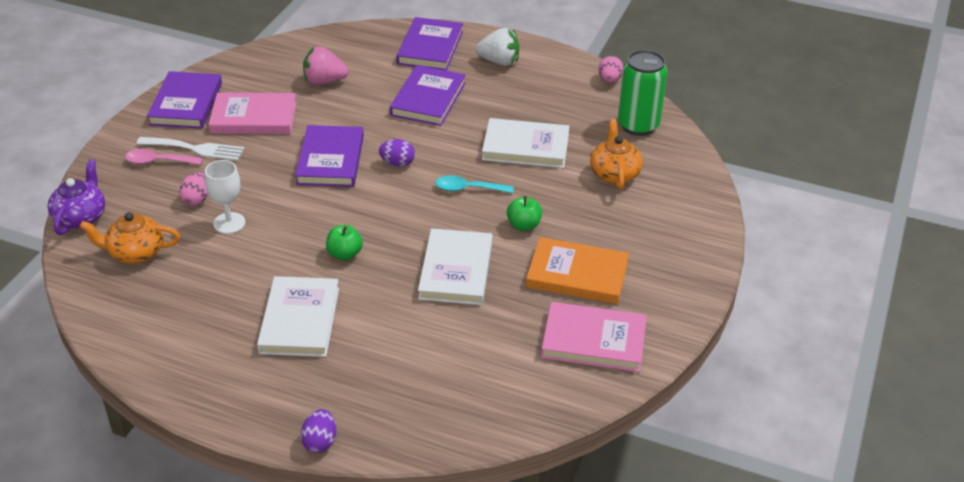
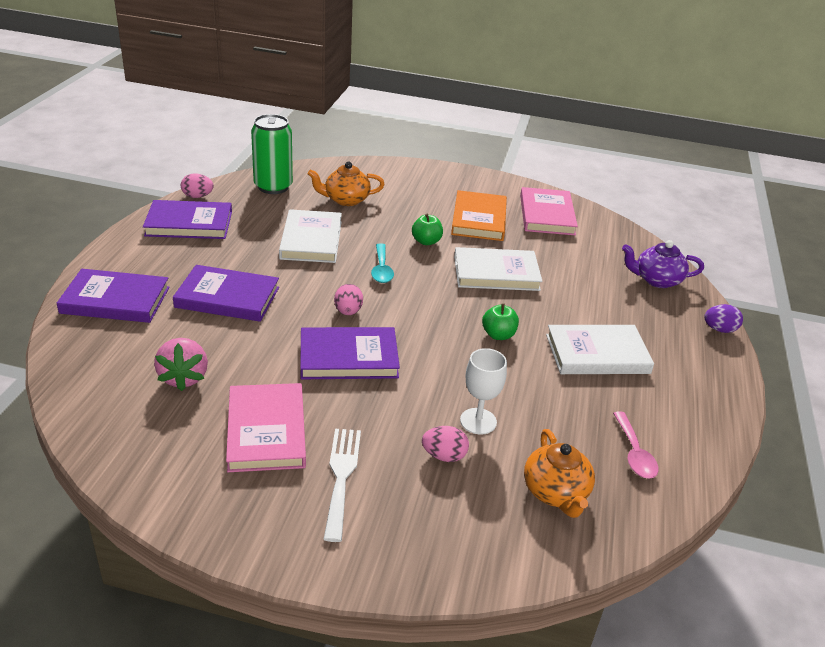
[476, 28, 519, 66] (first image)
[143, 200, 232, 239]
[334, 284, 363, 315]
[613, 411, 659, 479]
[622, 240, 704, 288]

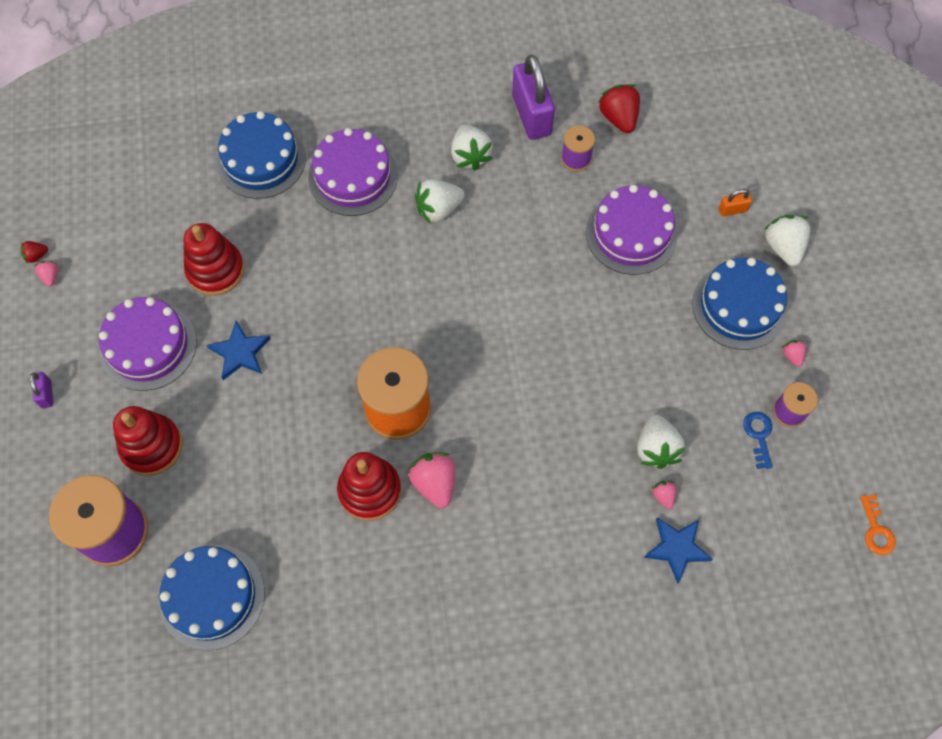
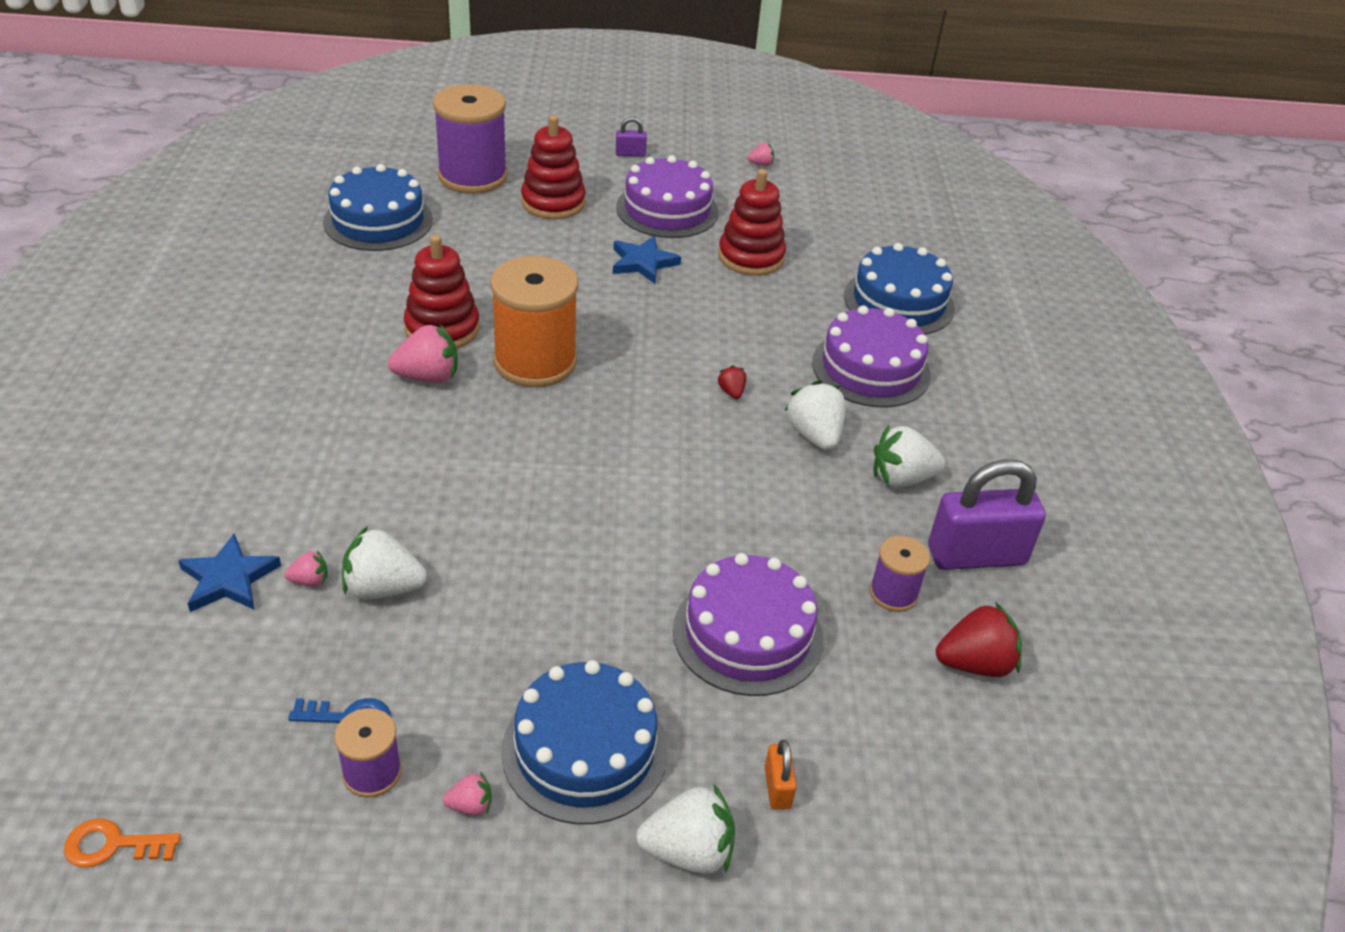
[717, 365, 746, 399]

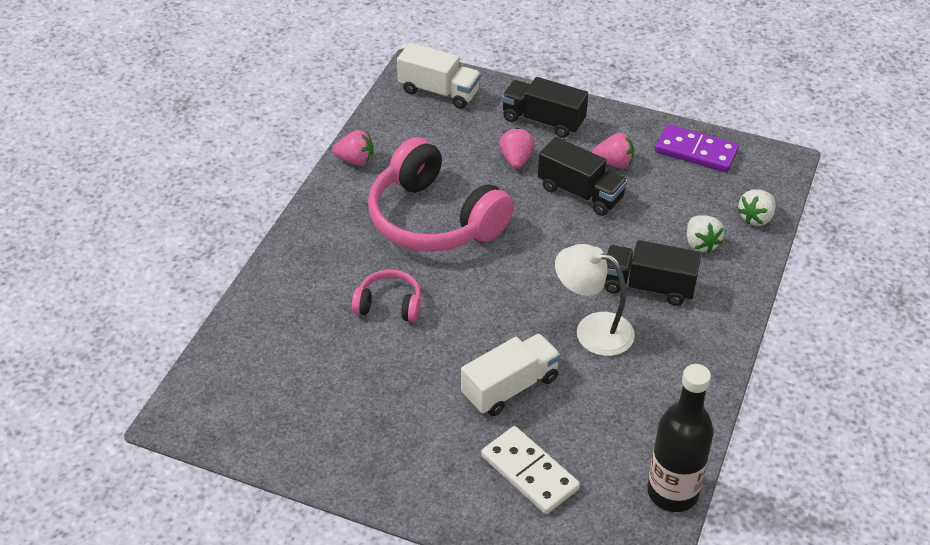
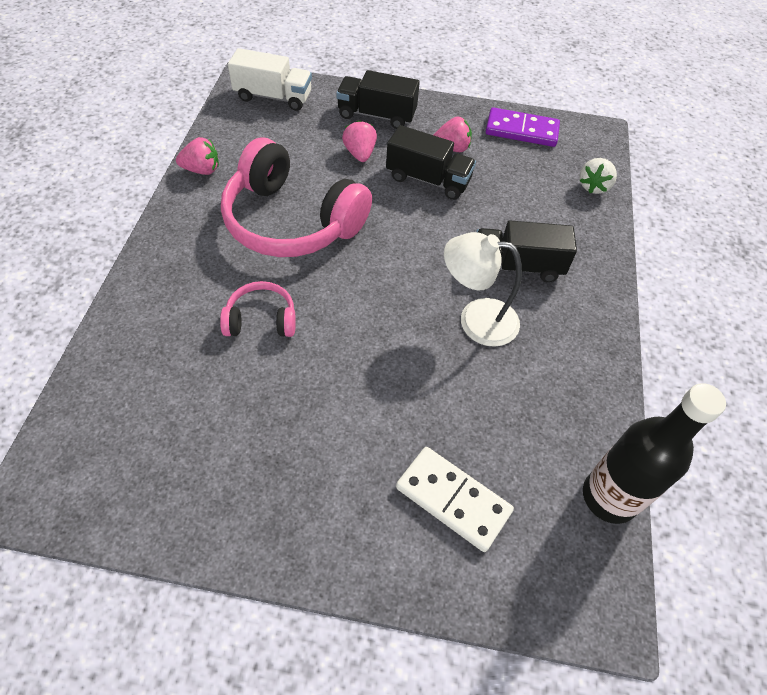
[687, 215, 724, 253] (first image)
[461, 334, 561, 416] (first image)

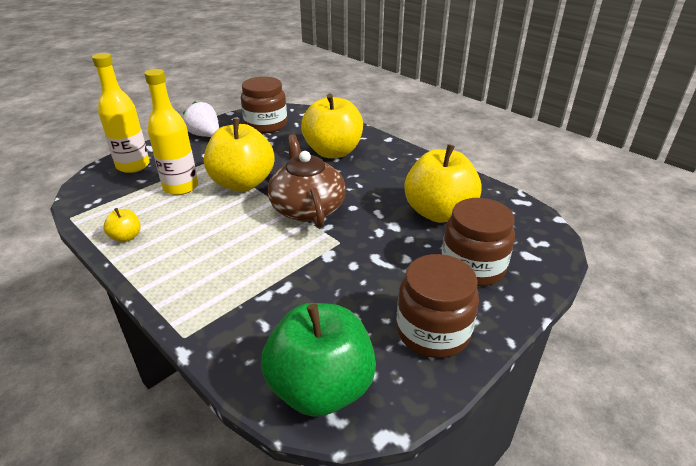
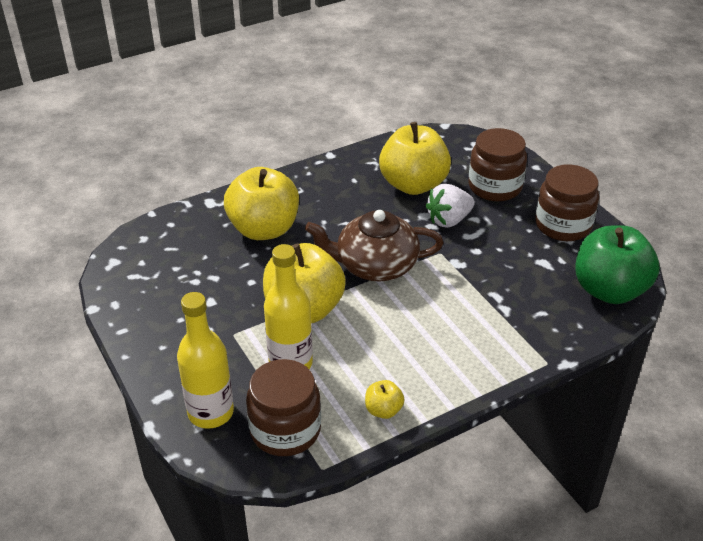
[246, 359, 321, 456]
[426, 184, 475, 228]

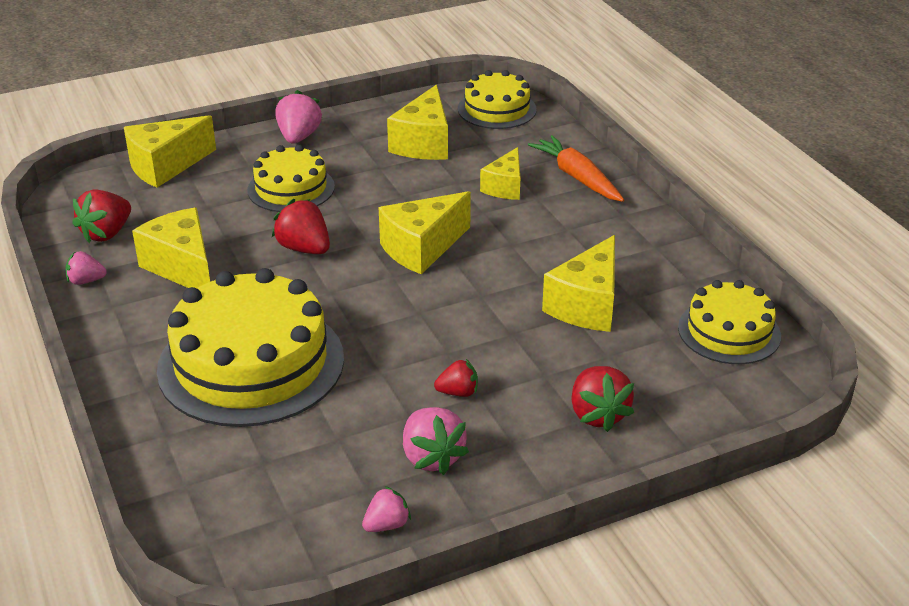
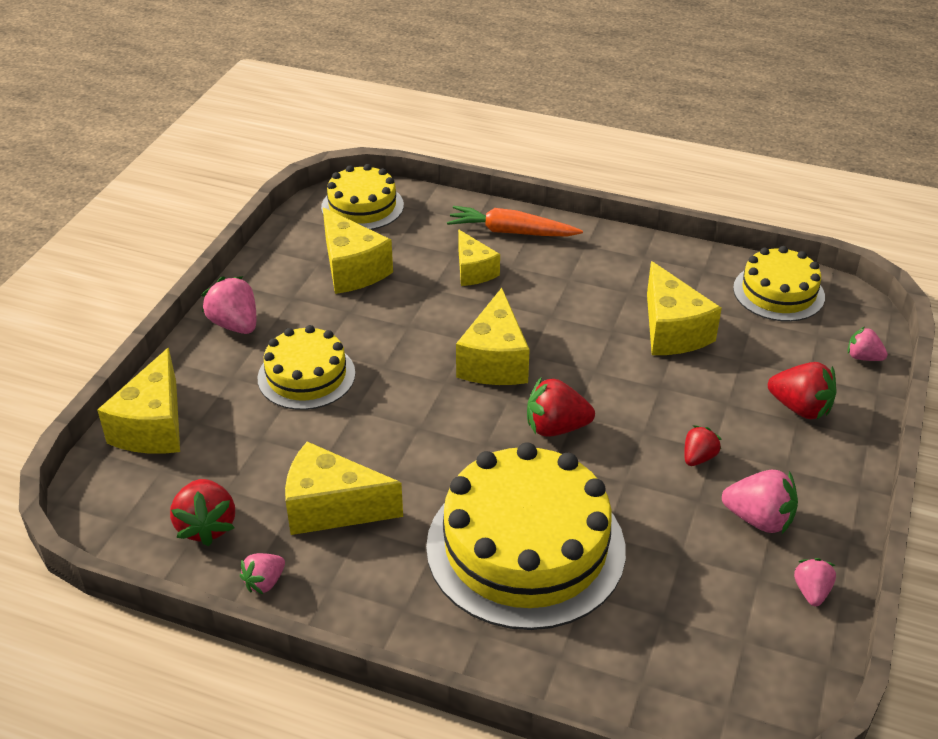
[527, 378, 595, 437]
[848, 327, 888, 361]

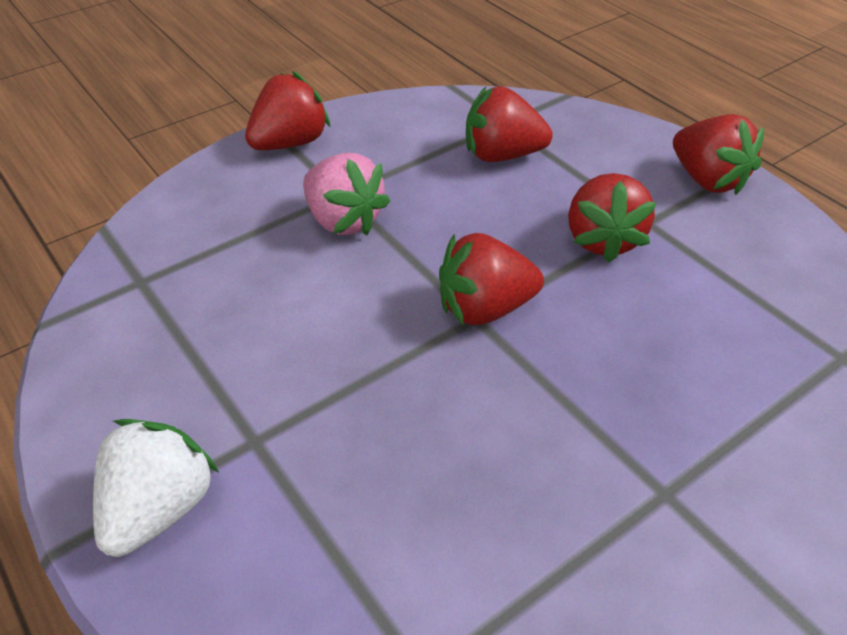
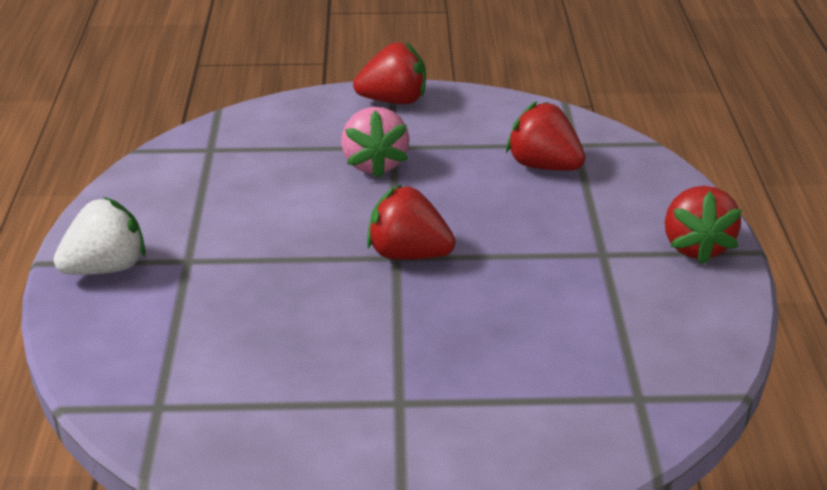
[568, 173, 657, 262] (first image)

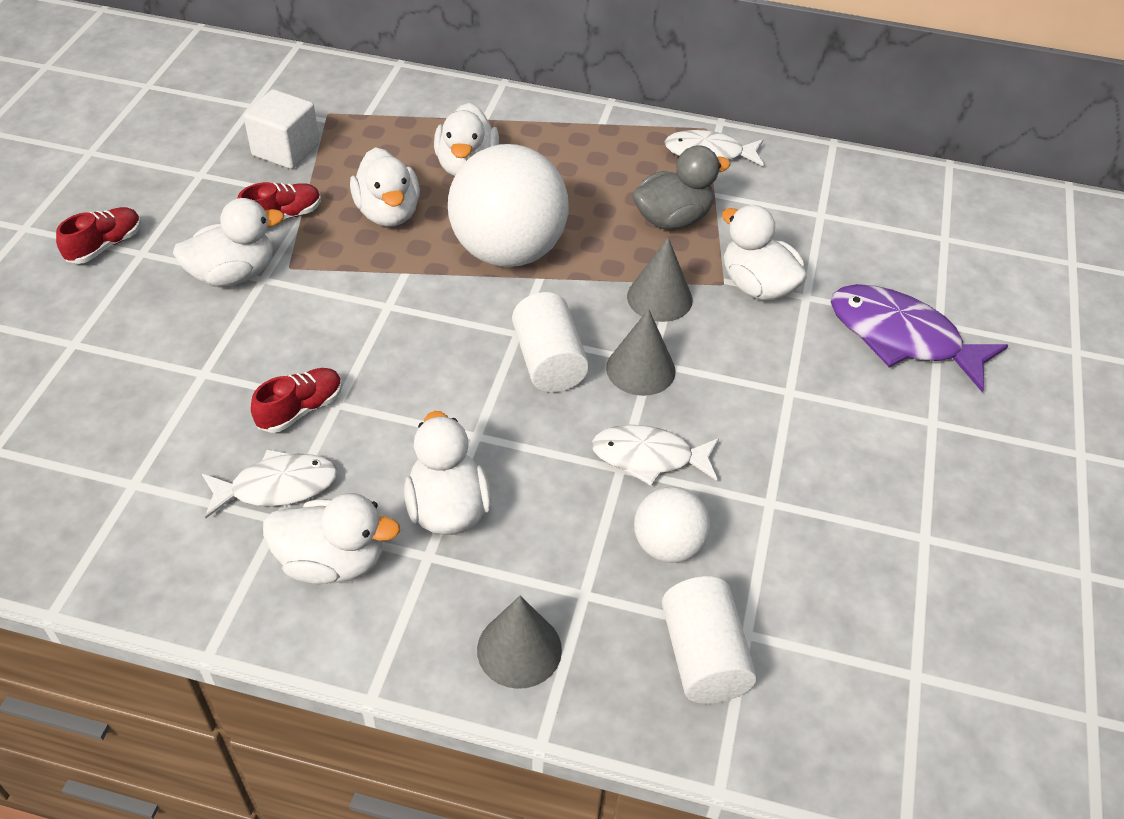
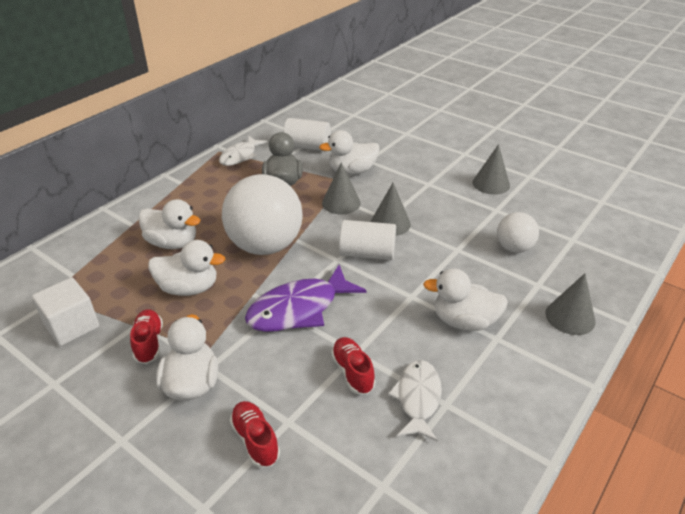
[230, 401, 280, 468]
[245, 265, 367, 332]
[591, 425, 719, 486] (first image)
[263, 493, 400, 584] (first image)
[283, 118, 331, 151]
[473, 144, 510, 194]

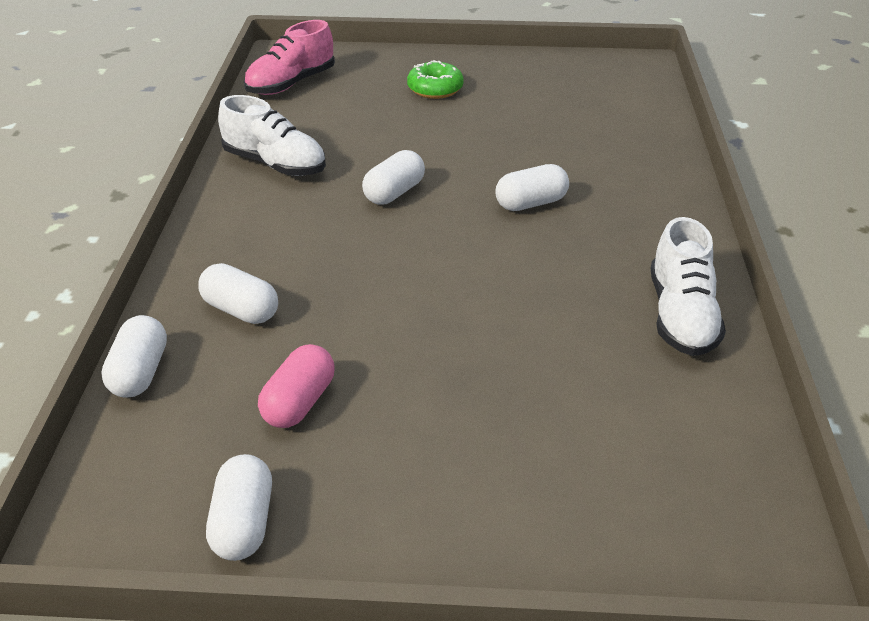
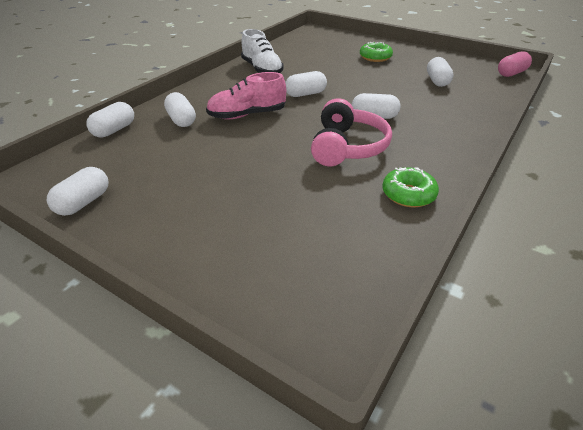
[206, 72, 286, 119]
[382, 167, 439, 207]
[498, 51, 532, 77]
[427, 57, 454, 87]
[311, 98, 392, 166]

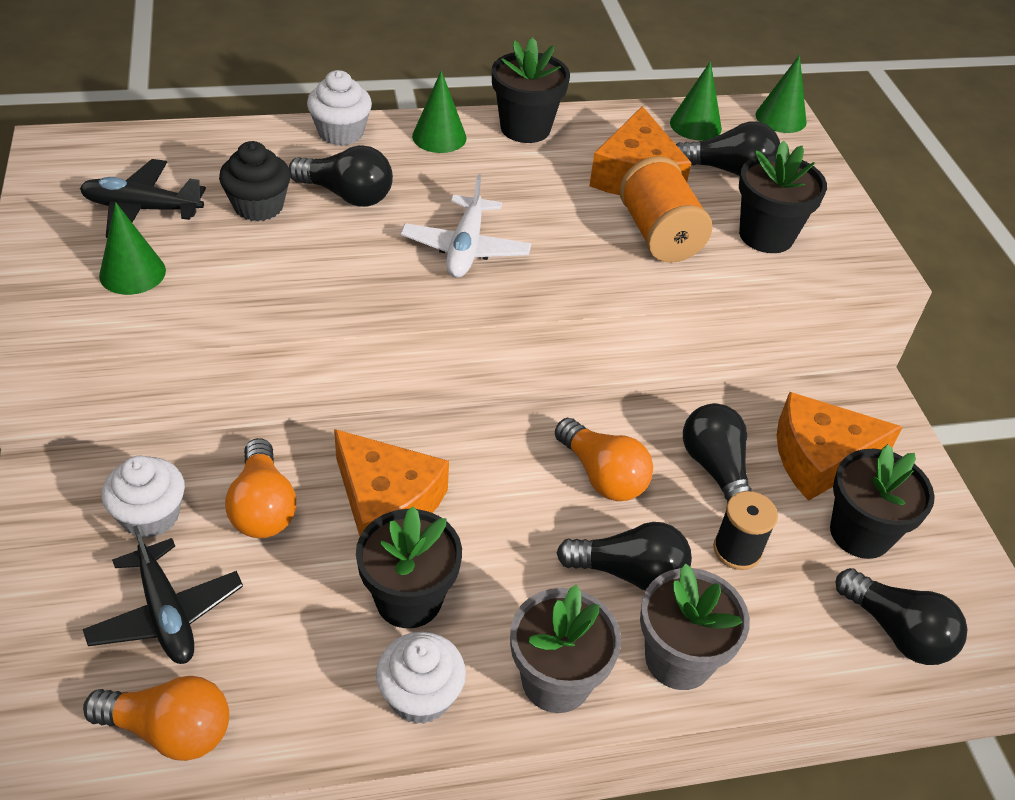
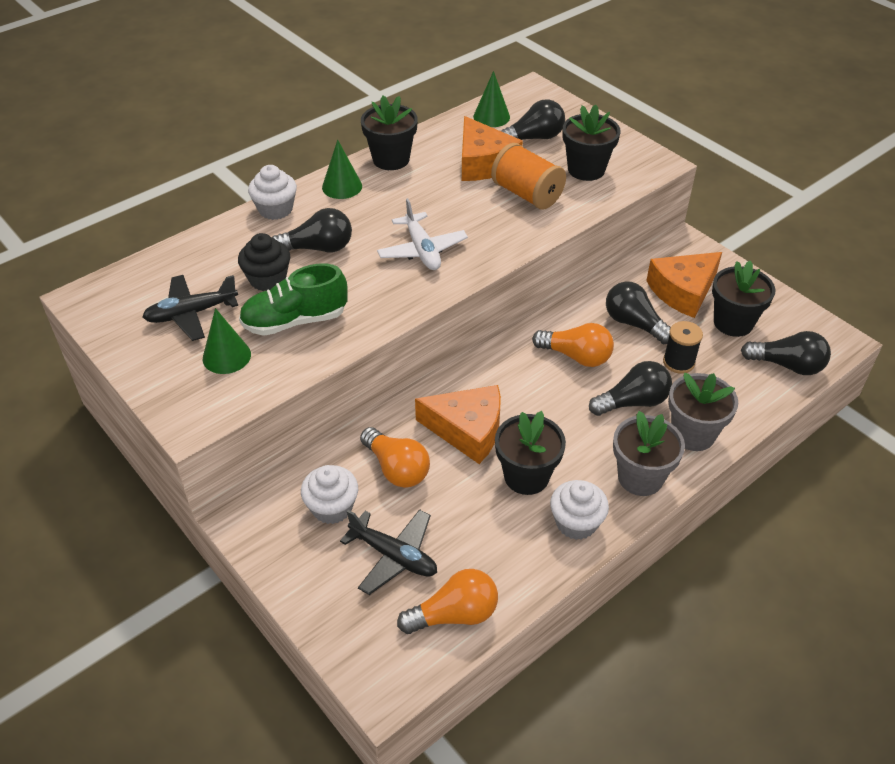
[755, 55, 807, 133] (first image)
[239, 264, 348, 336]

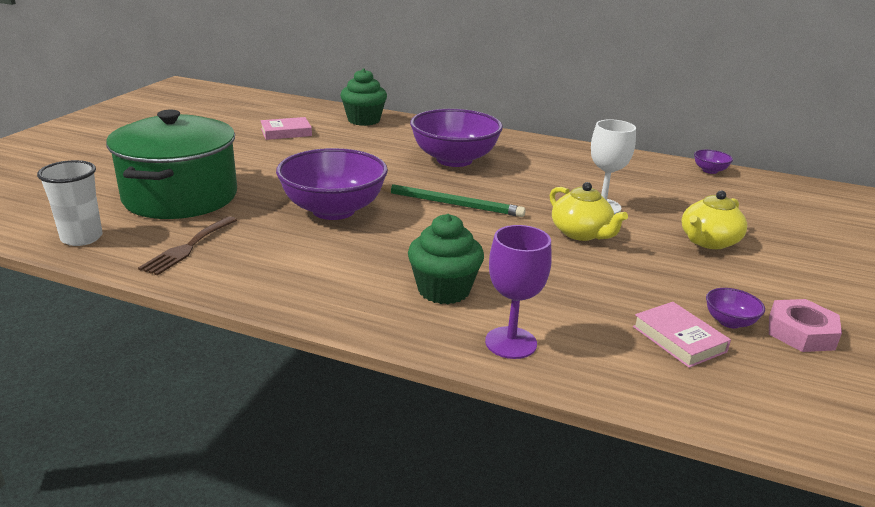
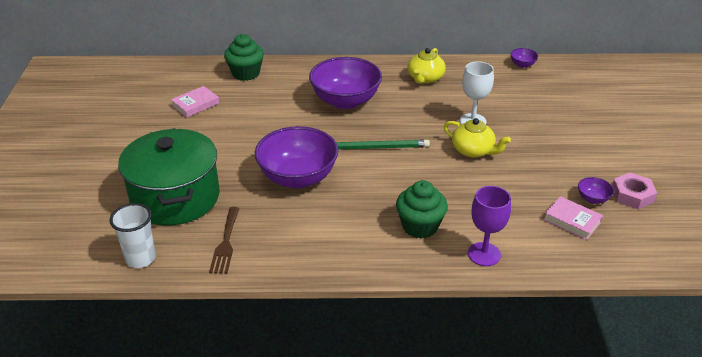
[408, 48, 446, 84]

